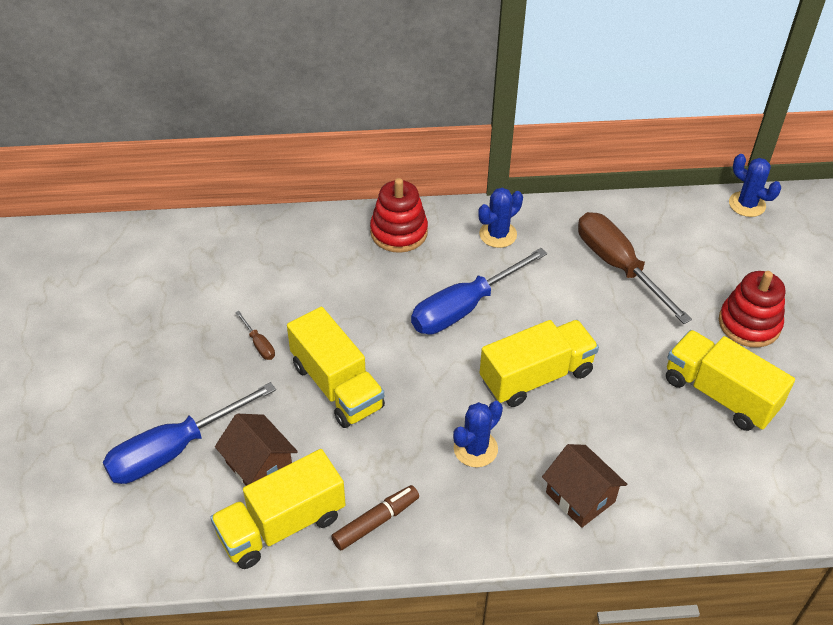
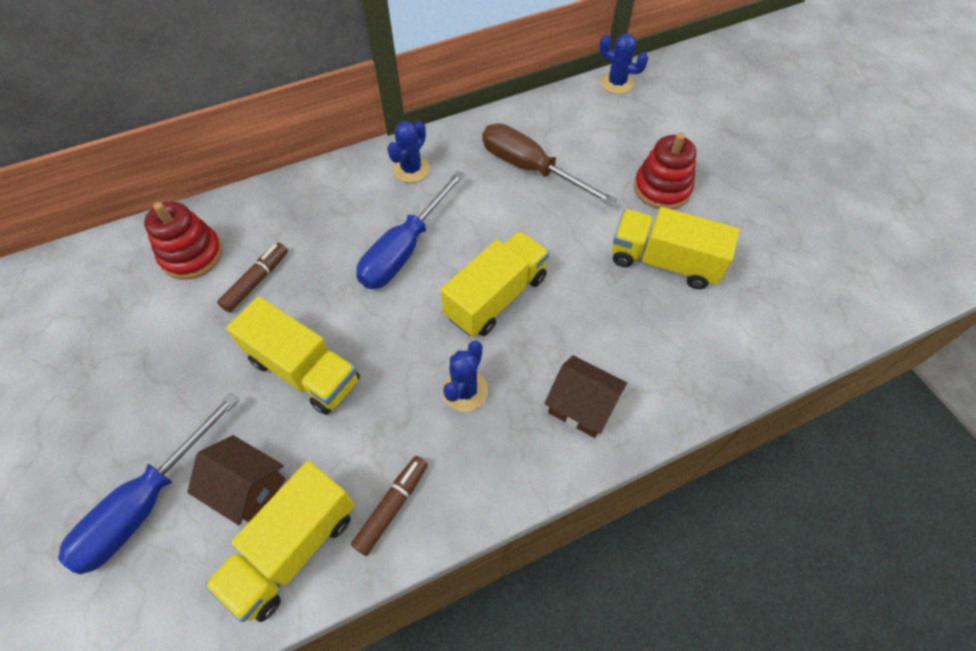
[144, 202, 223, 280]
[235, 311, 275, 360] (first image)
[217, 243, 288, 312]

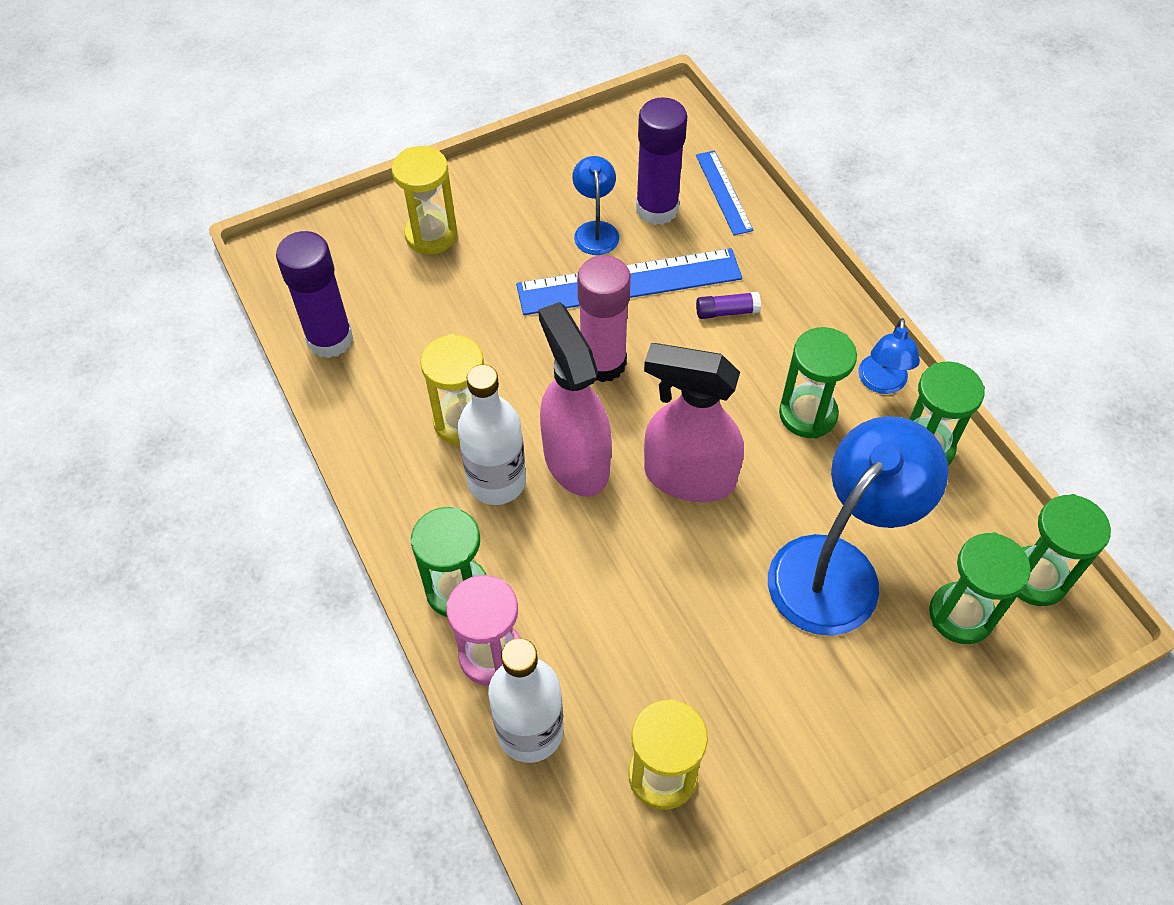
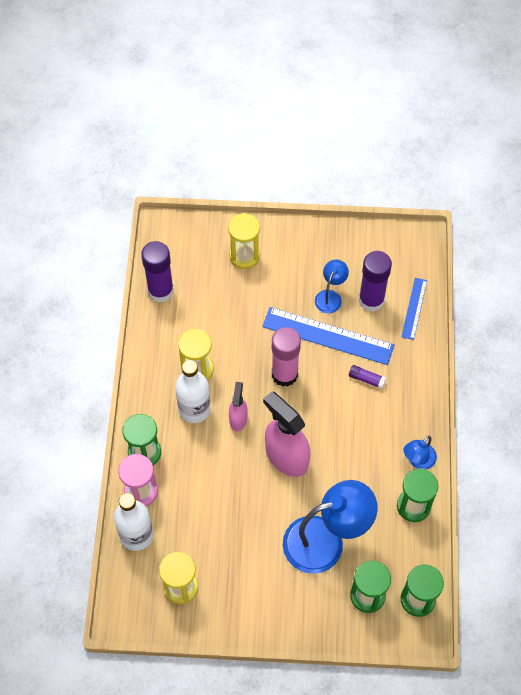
[229, 382, 248, 431]
[779, 327, 857, 439] (first image)

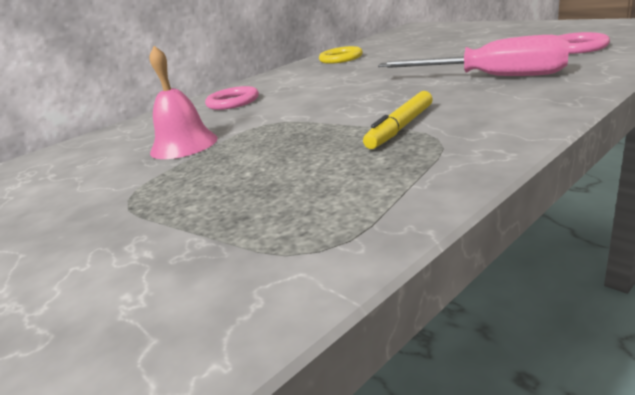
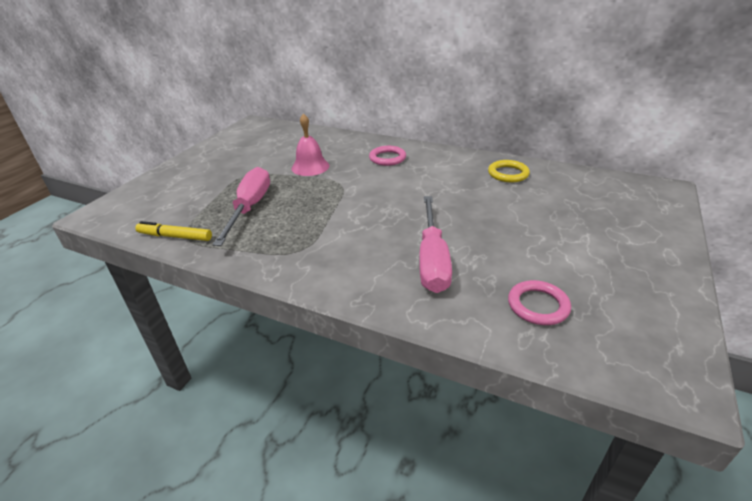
[135, 221, 212, 241]
[212, 167, 270, 246]

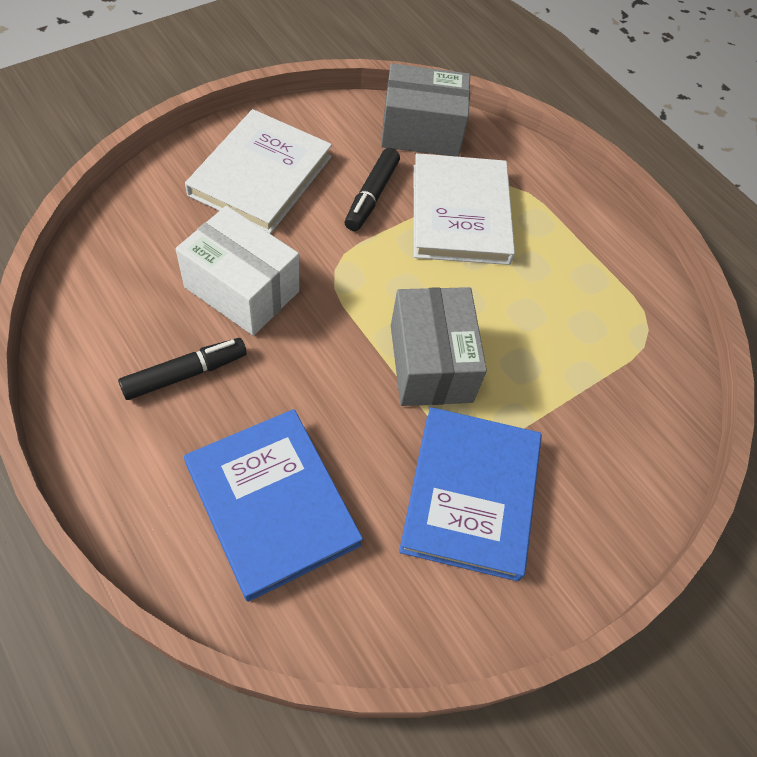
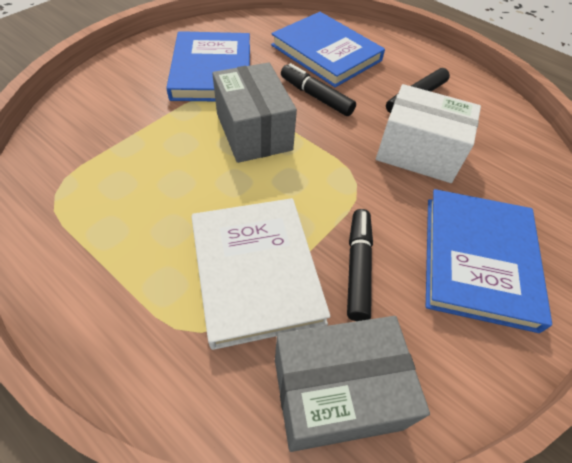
[426, 189, 552, 333]
[281, 63, 356, 116]

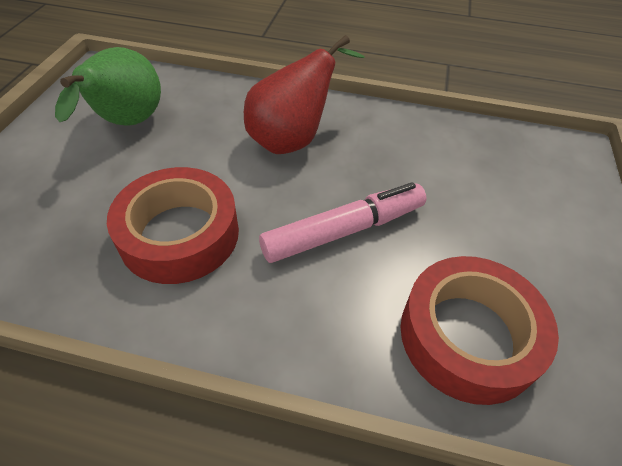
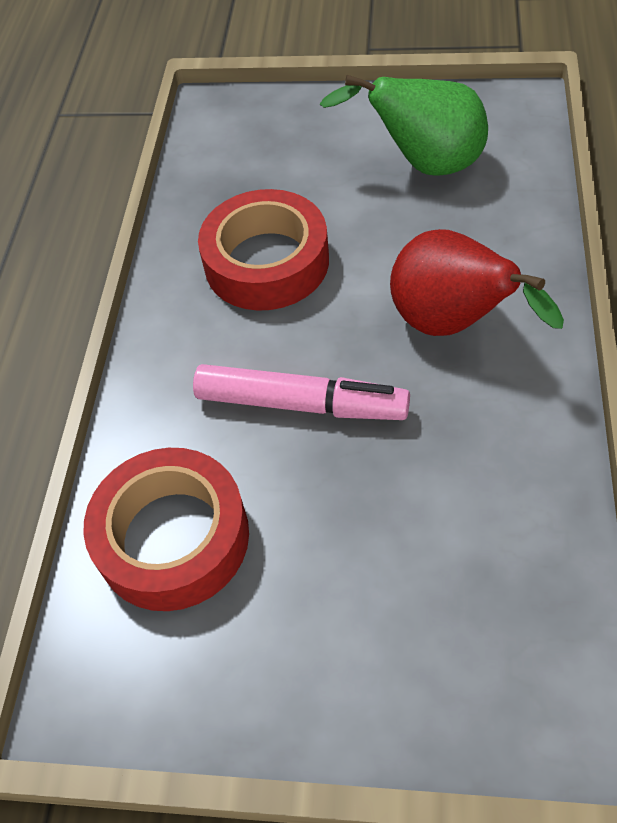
[193, 364, 410, 420]

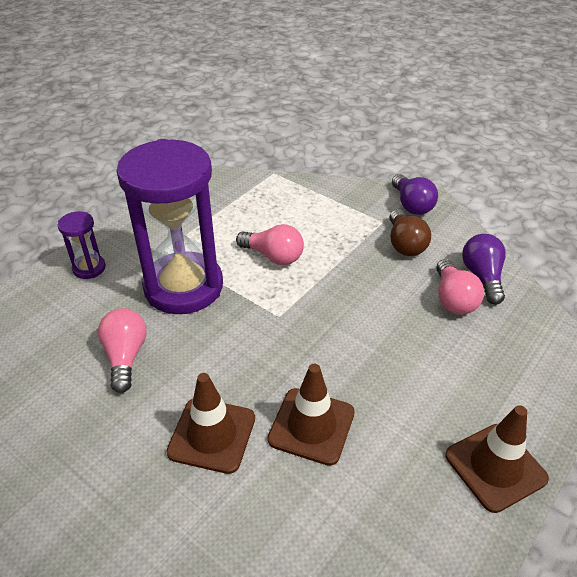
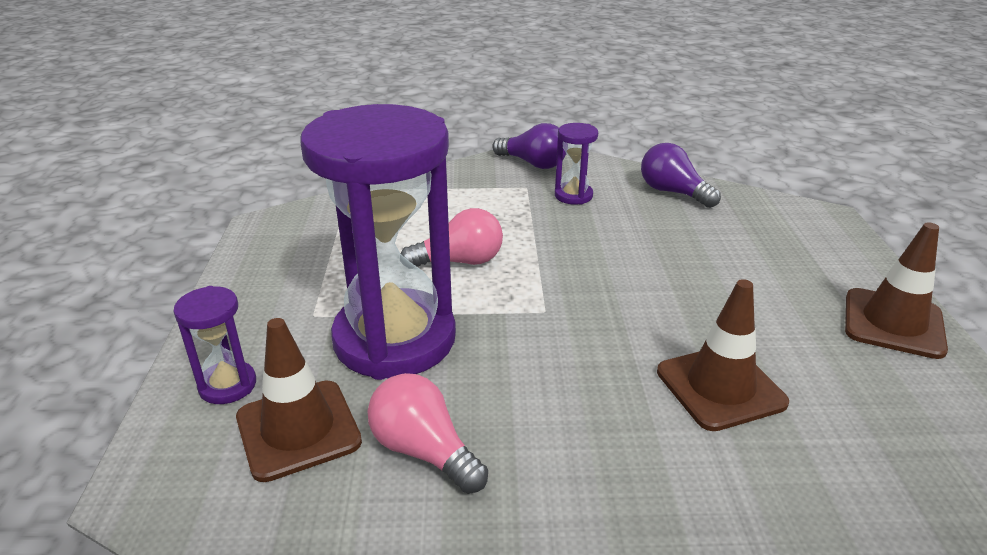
[555, 123, 598, 205]
[436, 259, 484, 315] (first image)
[236, 318, 362, 482]

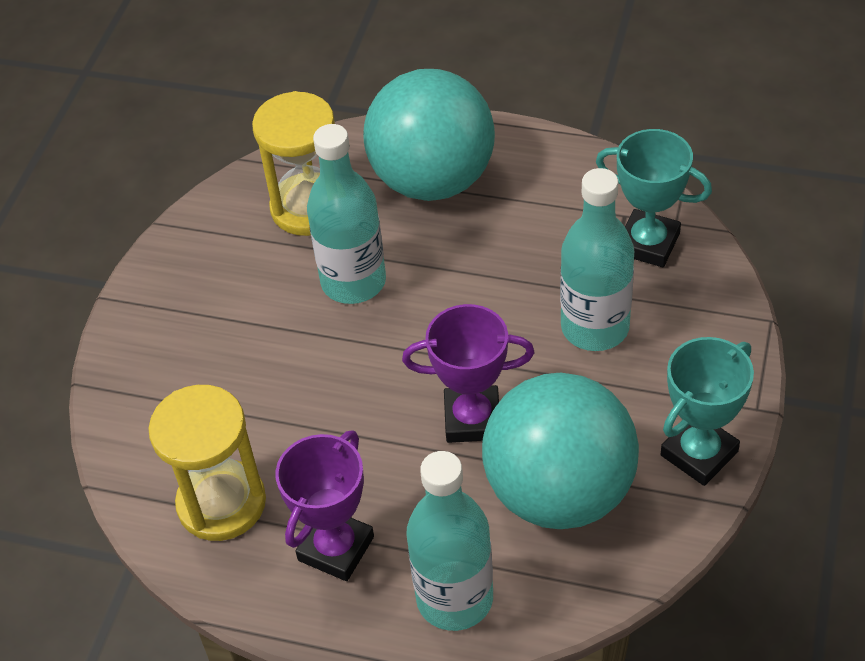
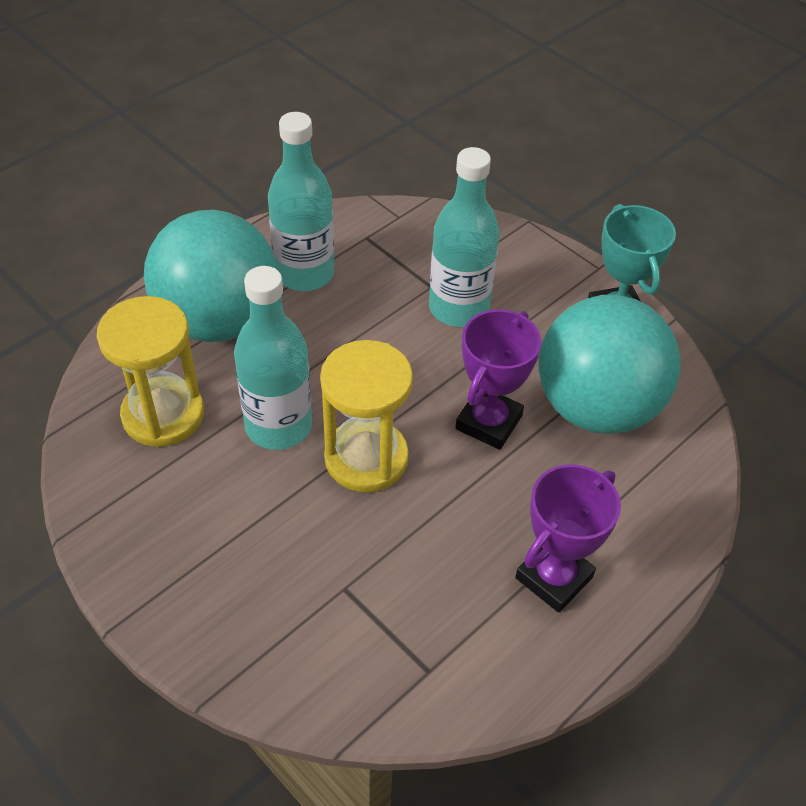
[596, 129, 712, 267] (first image)
[320, 340, 413, 492]
[515, 464, 621, 613]
[268, 112, 334, 291]

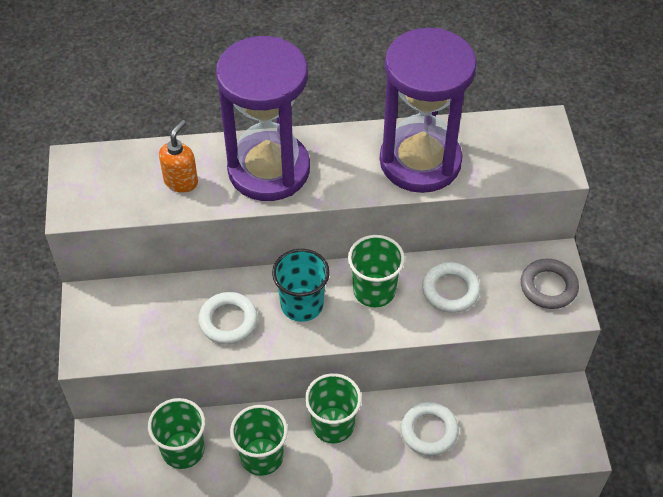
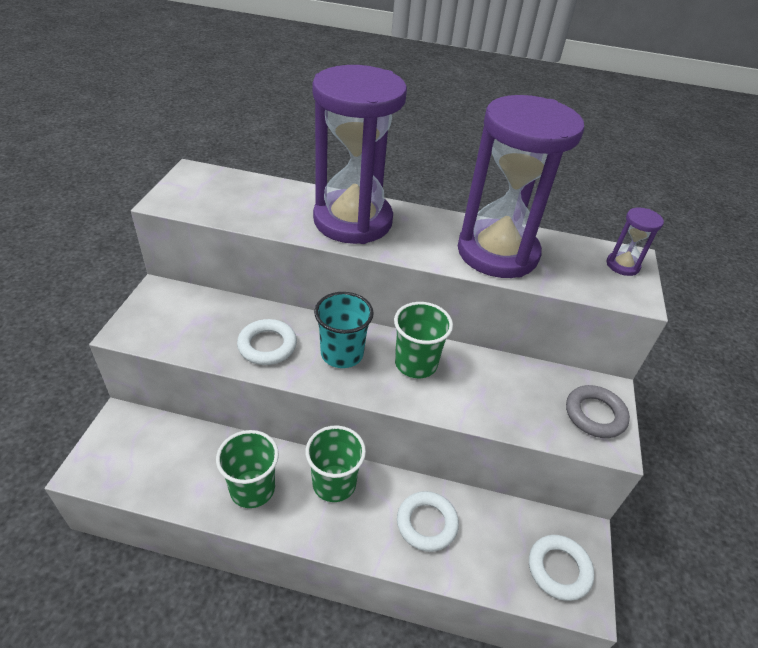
[159, 120, 198, 193] (first image)
[529, 535, 594, 601]
[148, 398, 205, 469] (first image)
[607, 208, 664, 276]

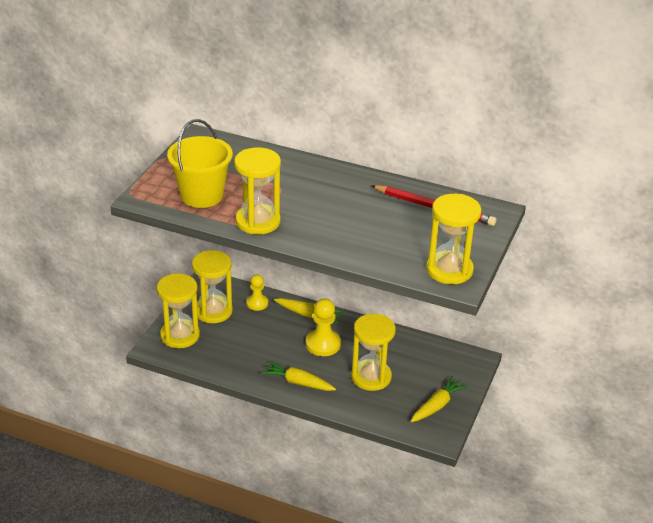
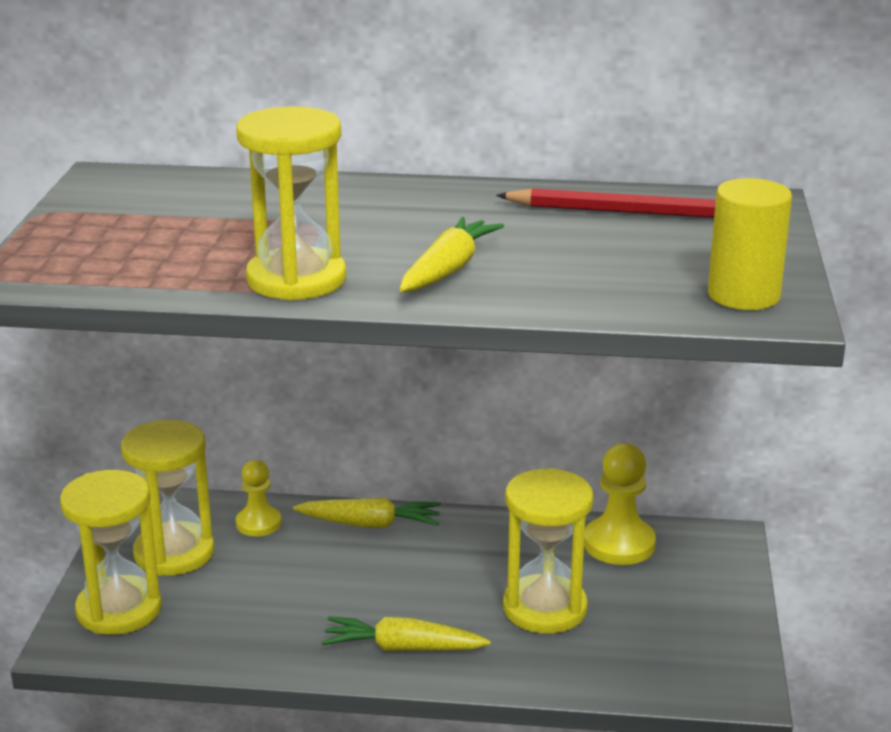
[167, 119, 233, 208] (first image)
[708, 178, 792, 310]
[584, 443, 656, 565]
[399, 217, 504, 292]

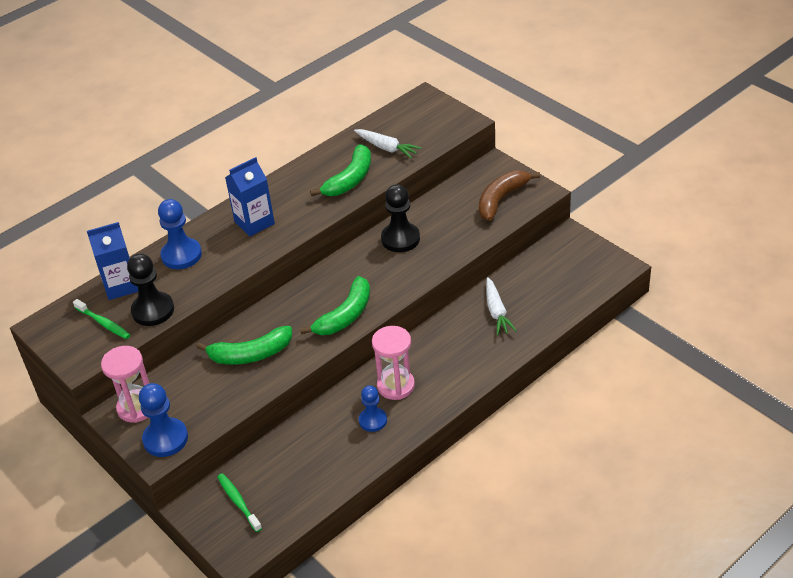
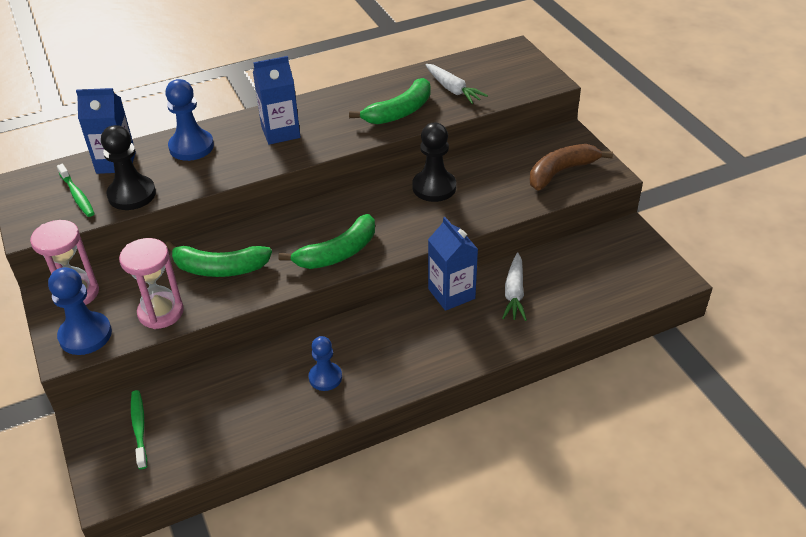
[119, 238, 184, 329]
[428, 217, 478, 311]

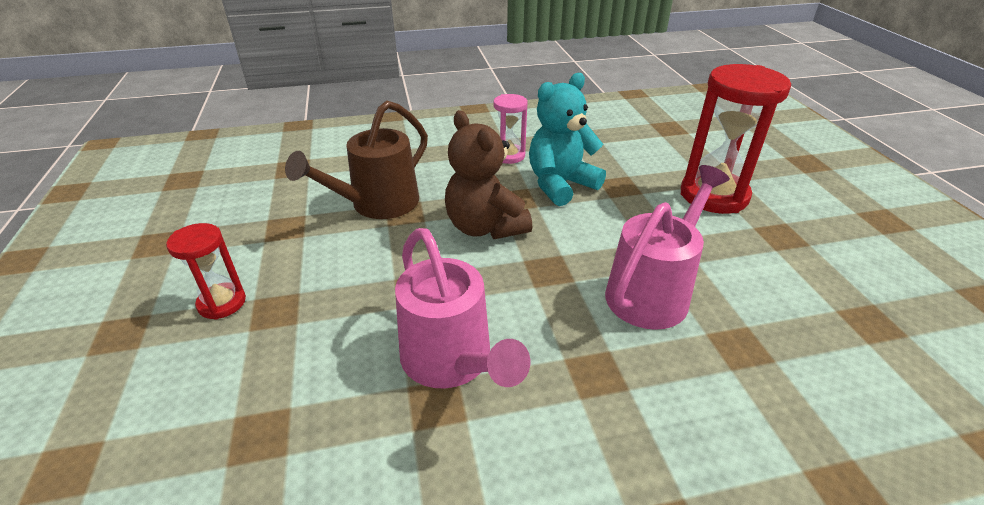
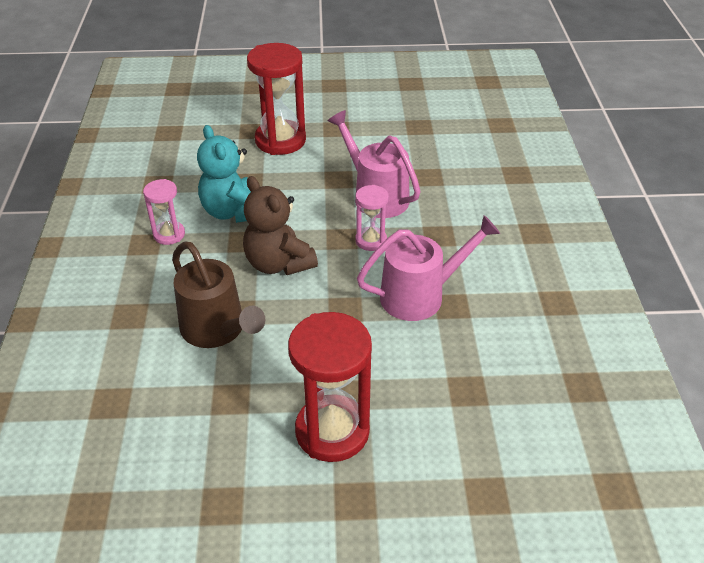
[243, 176, 318, 275]
[288, 312, 372, 462]
[355, 185, 389, 251]

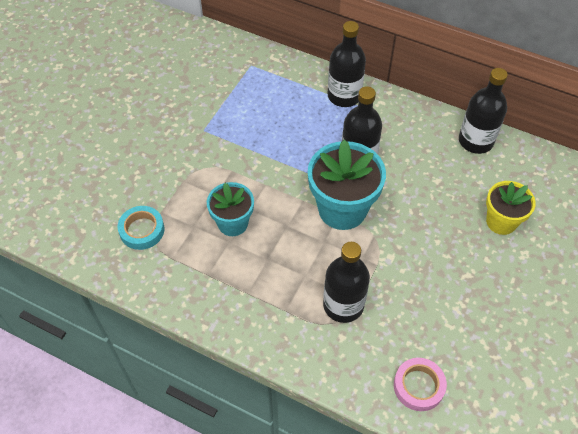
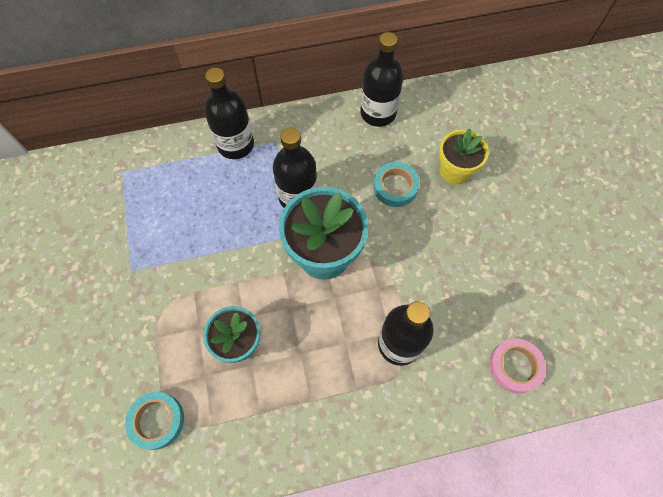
[373, 162, 420, 207]

